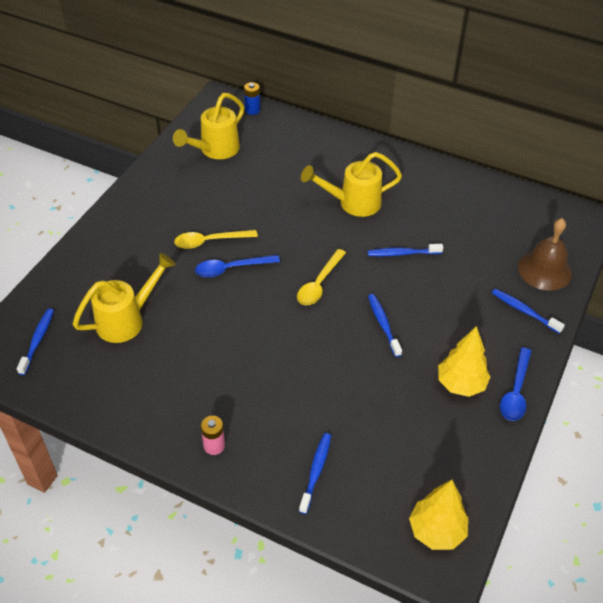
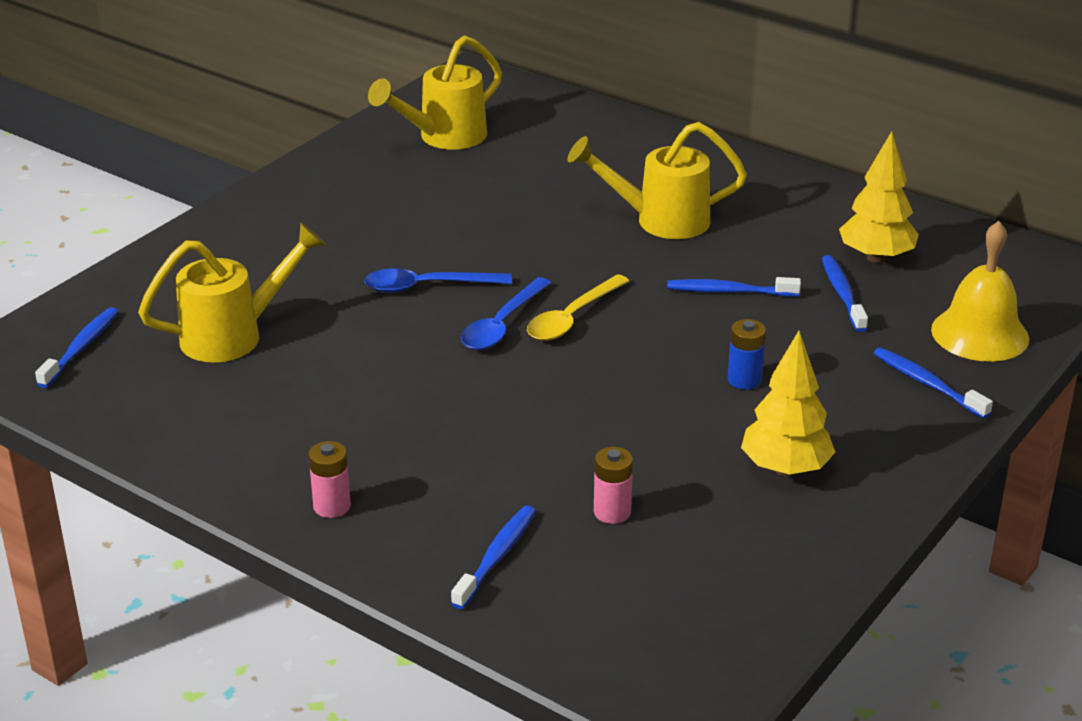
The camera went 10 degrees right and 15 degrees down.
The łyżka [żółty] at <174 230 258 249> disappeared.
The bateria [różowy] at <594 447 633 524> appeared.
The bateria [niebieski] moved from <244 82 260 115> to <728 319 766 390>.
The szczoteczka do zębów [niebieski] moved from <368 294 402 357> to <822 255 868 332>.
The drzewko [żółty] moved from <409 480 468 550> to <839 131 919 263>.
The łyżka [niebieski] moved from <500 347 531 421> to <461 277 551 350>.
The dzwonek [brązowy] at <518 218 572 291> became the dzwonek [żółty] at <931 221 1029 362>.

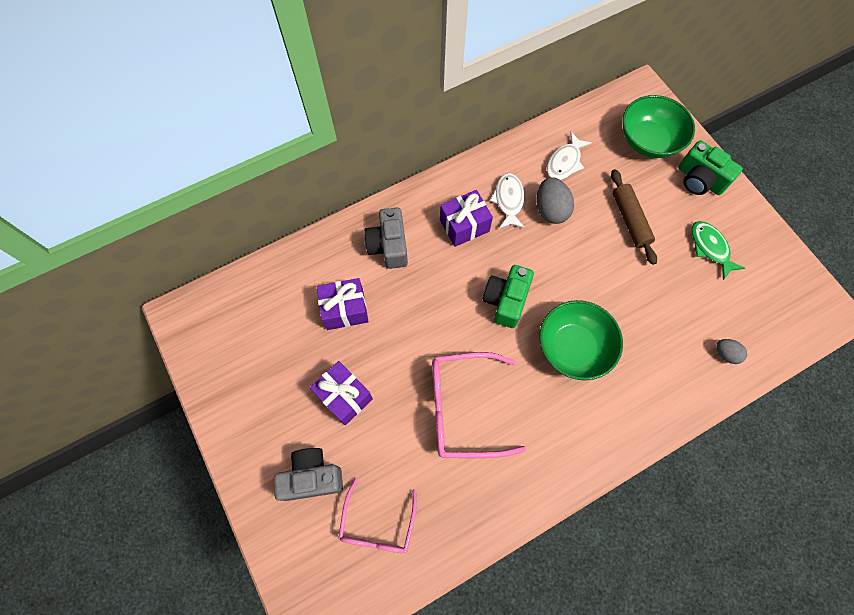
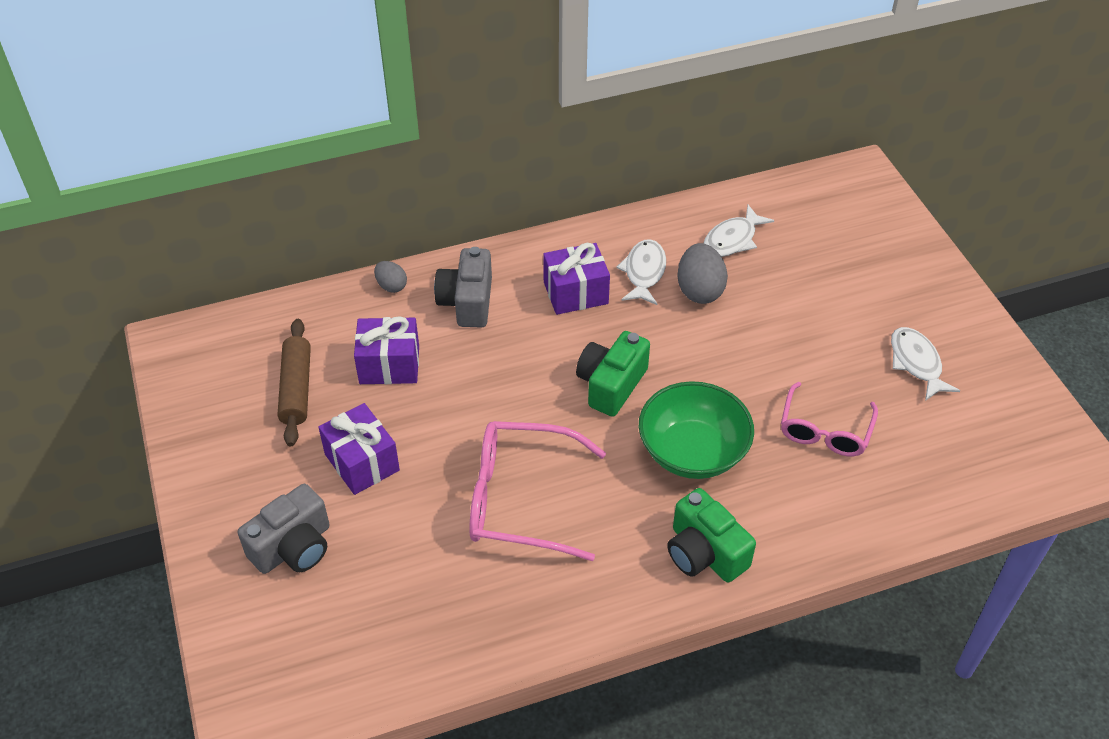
The camera went 10 degrees right and 20 degrees down.
The miska [zielony] at <622 95 695 158> disappeared.
The okulary [różowy] moved from <338 478 417 553> to <781 382 878 457>.
The wałek do ciasta [brązowy] moved from <611 169 657 265> to <277 319 311 446>.
The aparat fotograficzny [zielony] moved from <678 141 743 195> to <667 488 756 582>.
The jajko [szary] moved from <716 339 747 364> to <374 261 407 293>.
The ryba [zielony] at <691 221 745 280> became the ryba [biały] at <891 327 960 401>.
The aparat fotograficzny [szary] at <274 448 343 501> turned 135 degrees clockwise.

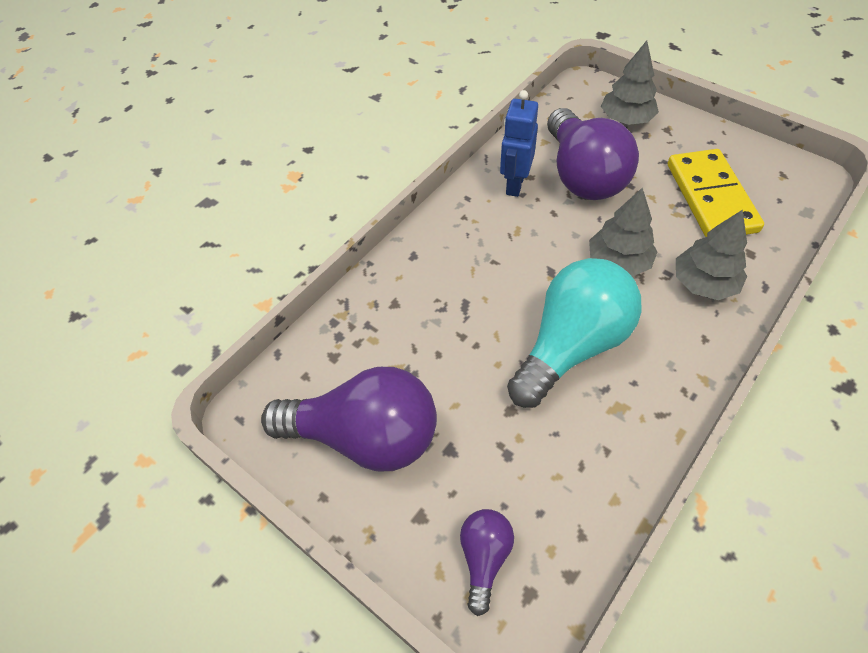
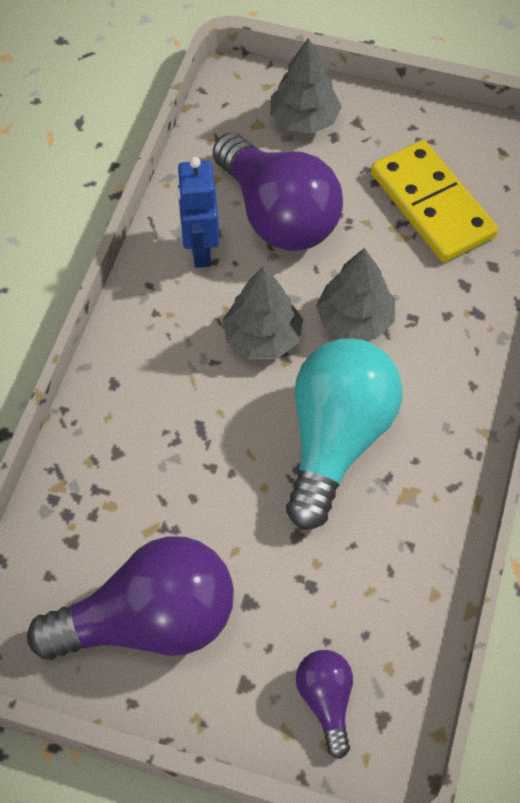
The camera went 25 degrees left and 5 degrees up.
The drzewko [szary] moved from <676 210 747 300> to <223 266 303 359>.

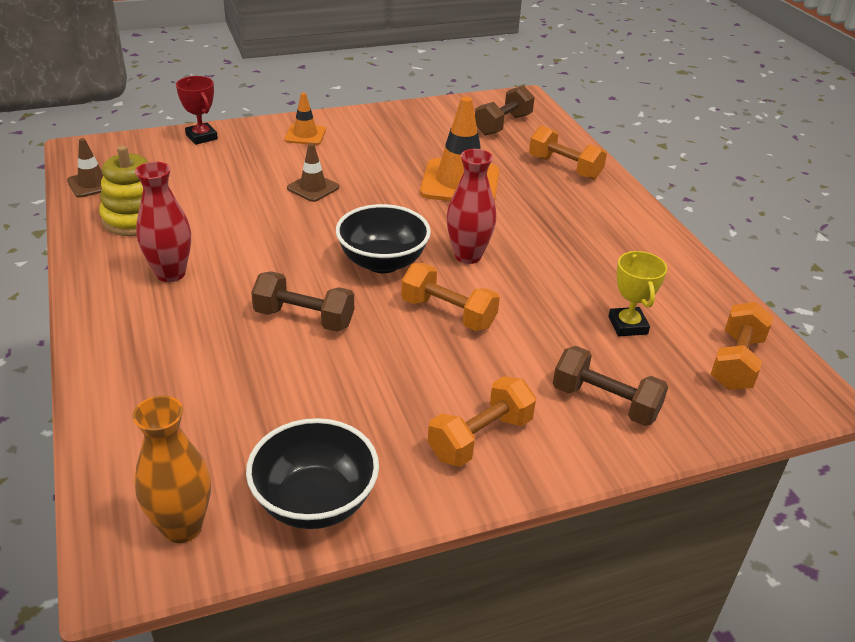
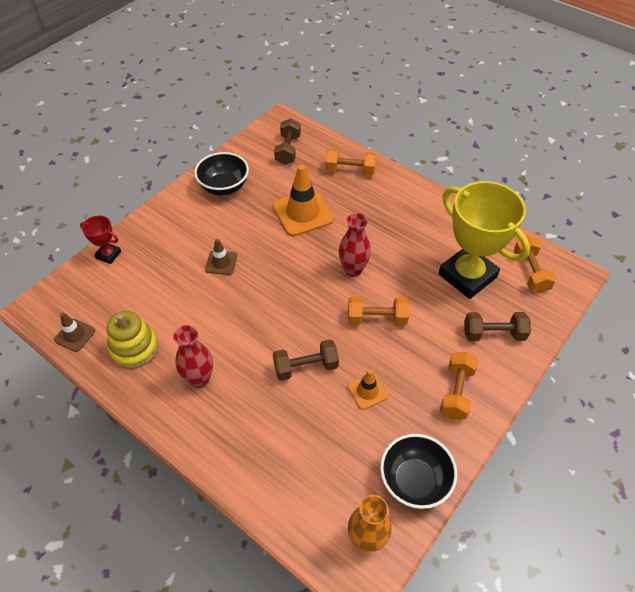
The camera went 30 degrees left and 15 degrees up.
The pachołek [pomarańczowy] moved from <284 93 326 145> to <347 370 388 410>.
The miska [czarny] moved from <336 204 431 273> to <194 152 249 195>.
The puchar [żółty] at <608 251 667 336> changed to 2.24 times the size.

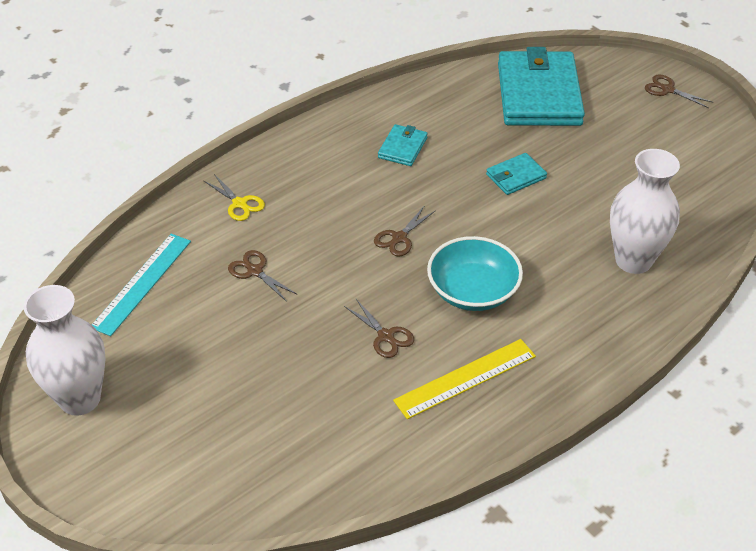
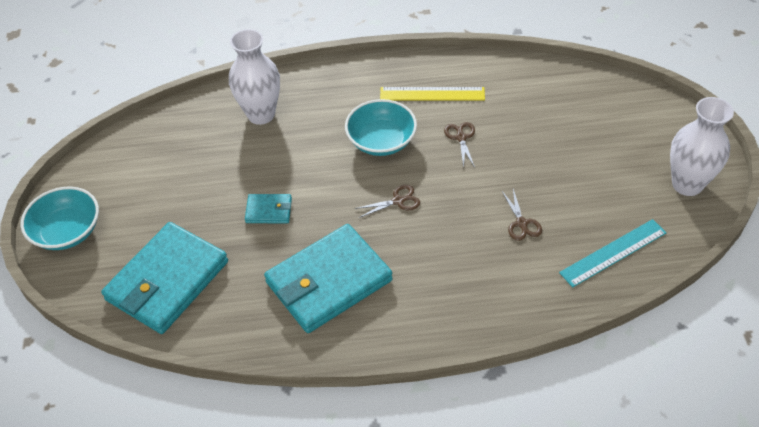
The camera went 145 degrees left and 5 degrees up.
The nożyczki [żółty] at <204 174 265 221> disappeared.
The nożyczki [brązowy] at <645 75 714 108> was replaced by the miska [turkusowy] at <20 186 99 250>.
The portfel [turkusowy] at <378 124 428 166> changed to 2.23 times the size.

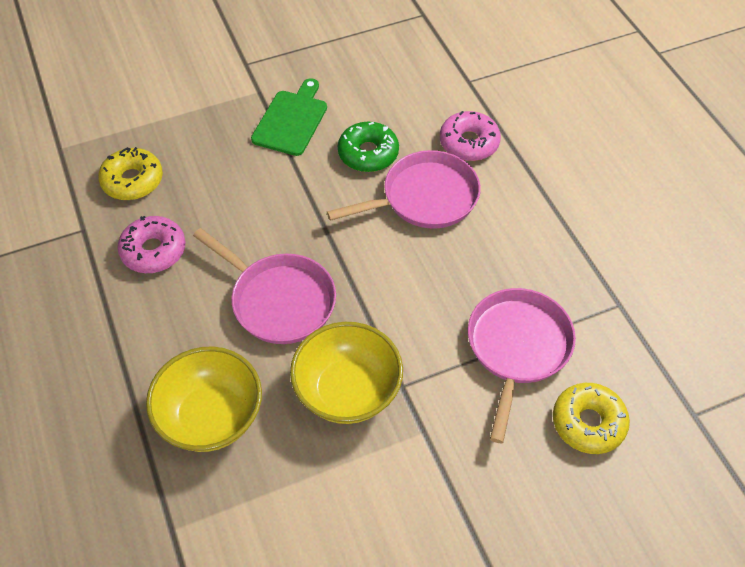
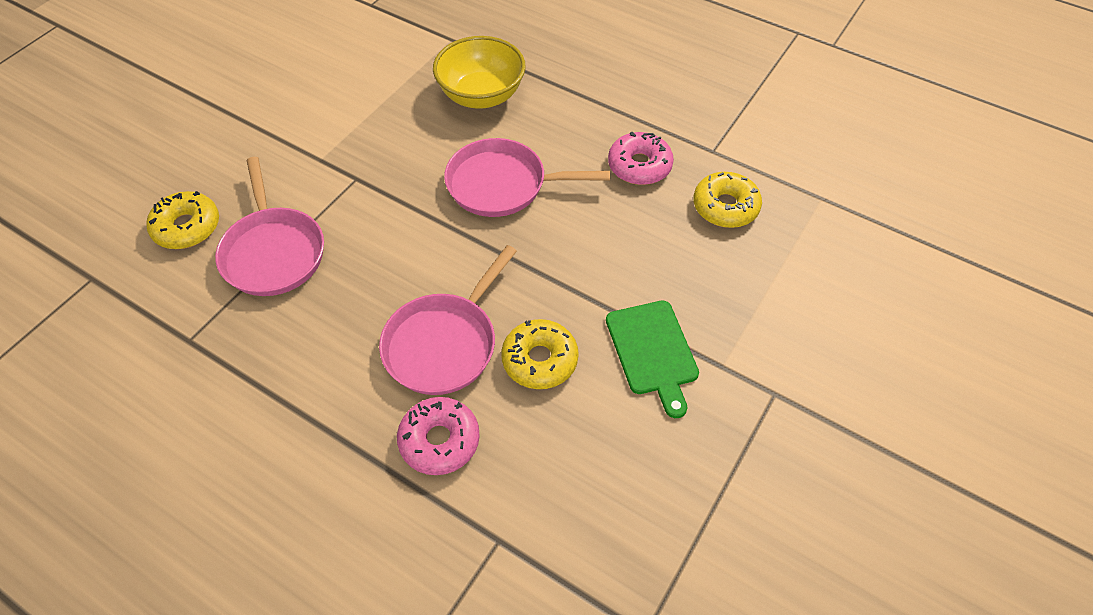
The camera went 145 degrees right and 0 degrees up.
The miska [żółty] at <290 322 403 424> disappeared.
The donut [zielony] at <338 122 399 172> became the donut [żółty] at <501 319 579 389>.

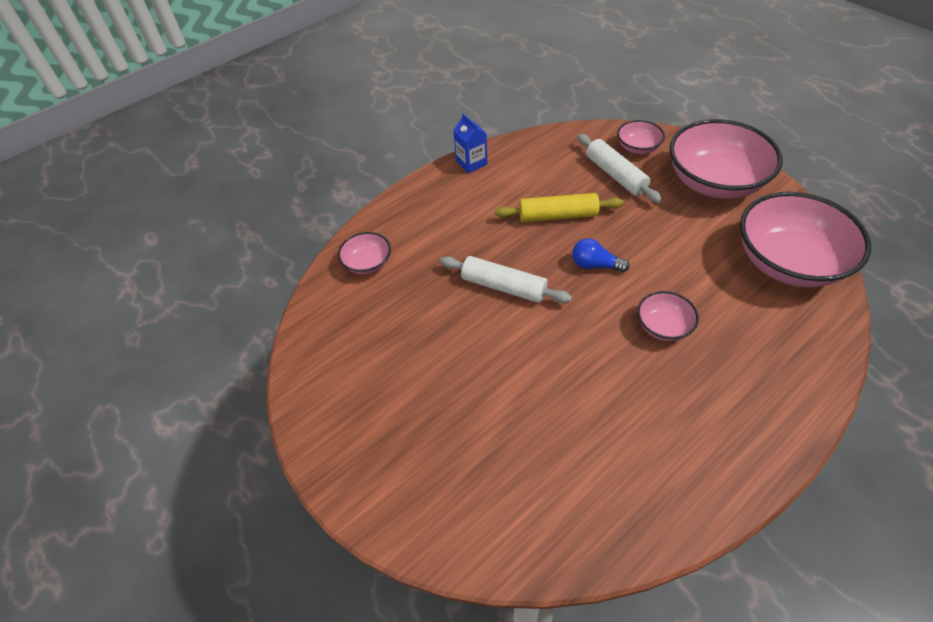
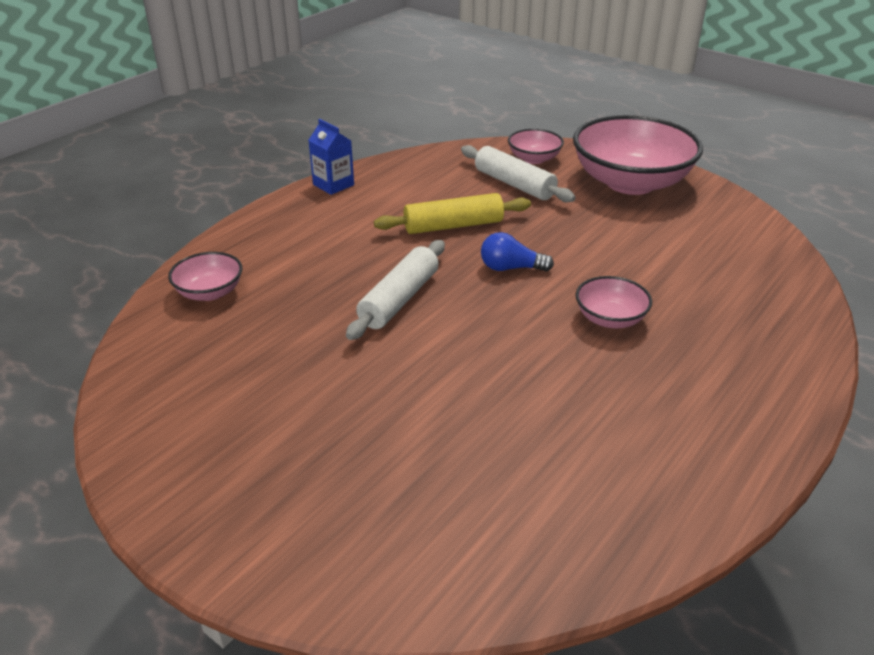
The camera went 15 degrees left and 15 degrees down.
The miska [różowy] at <740 192 871 287> disappeared.
The wałek do ciasta [biały] at <440 256 572 303> turned 75 degrees counterclockwise.

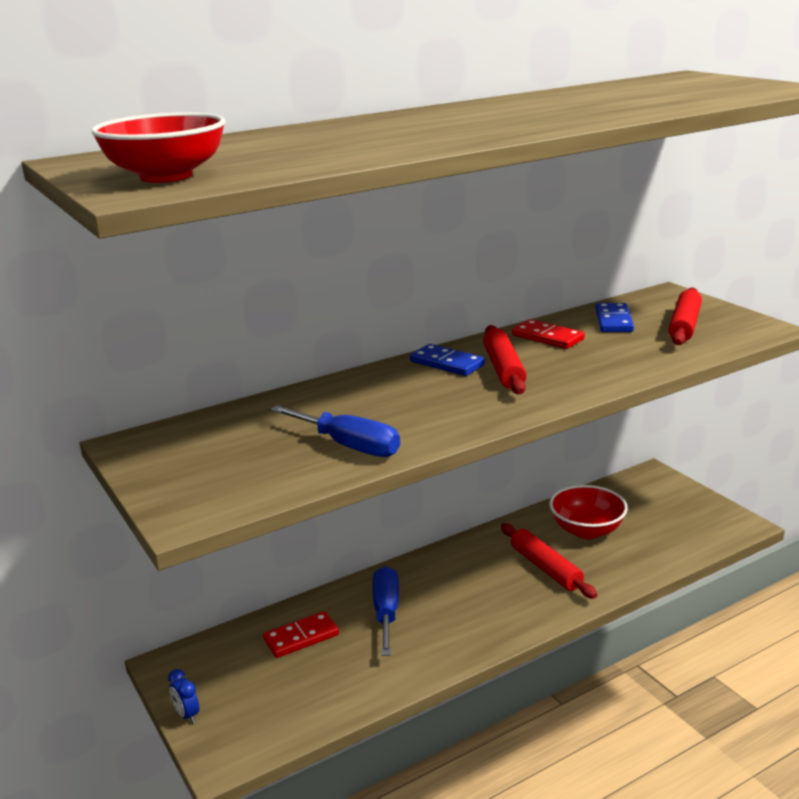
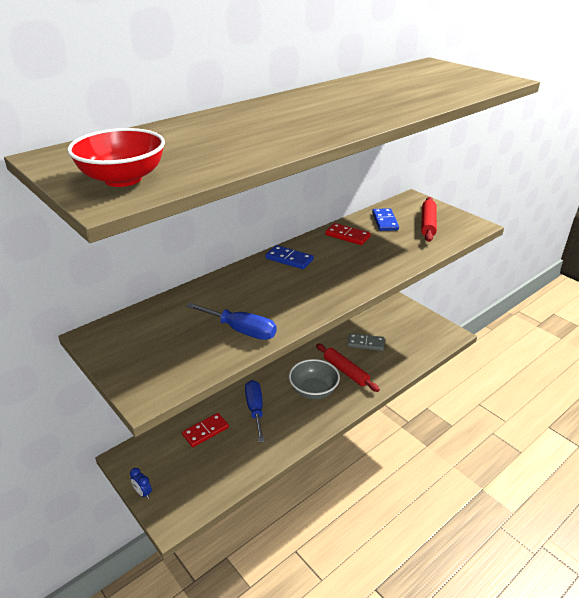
The camera went 10 degrees left and 10 degrees up.
The wałek do ciasta [czerwony] at <483 325 527 394> disappeared.
The miska [szary] at <289 359 340 399> appeared.
The miska [czerwony] at <549 485 628 539> was replaced by the kostka domina [szary] at <348 333 385 351>.

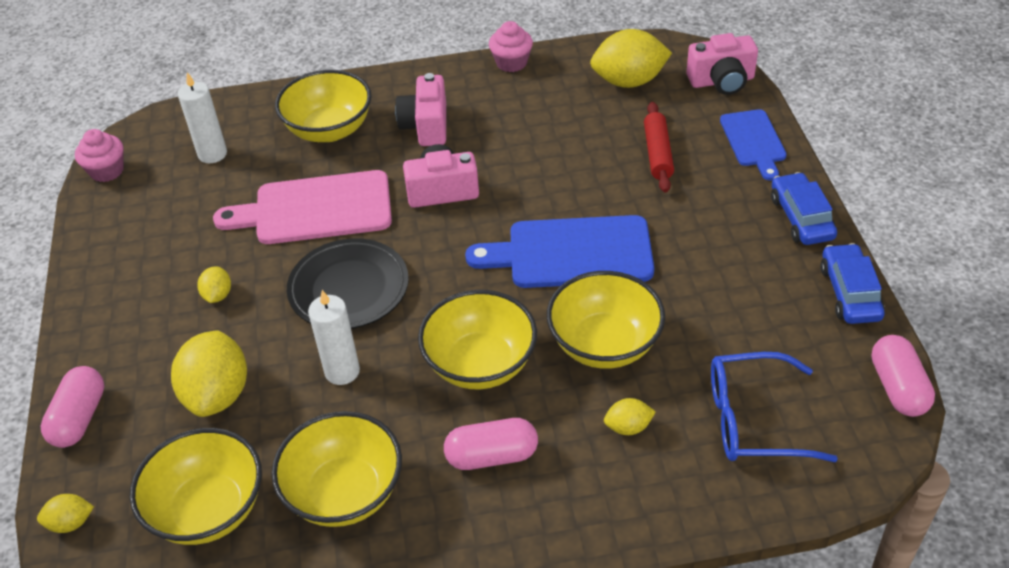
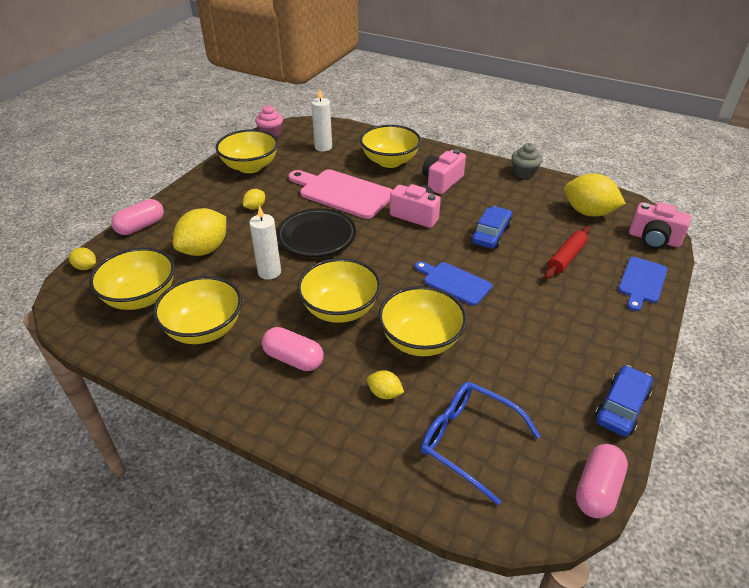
The camera went 35 degrees right and 5 degrees down.
The miska [żółty] at <215 129 278 173> appeared.
The samochód [niebieski] moved from <771 172 837 245> to <471 206 512 249>.
The muffinka [różowy] at <489 21 533 72> became the muffinka [szary] at <512 143 543 179>.
The deska do krojenia [niebieski] at <465 215 654 288> changed to 0.60 times the size.

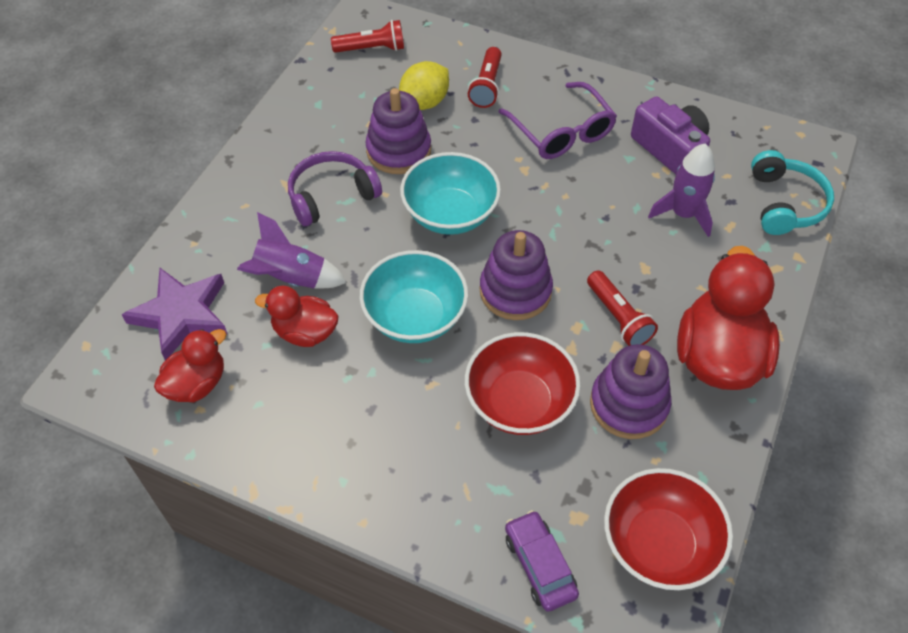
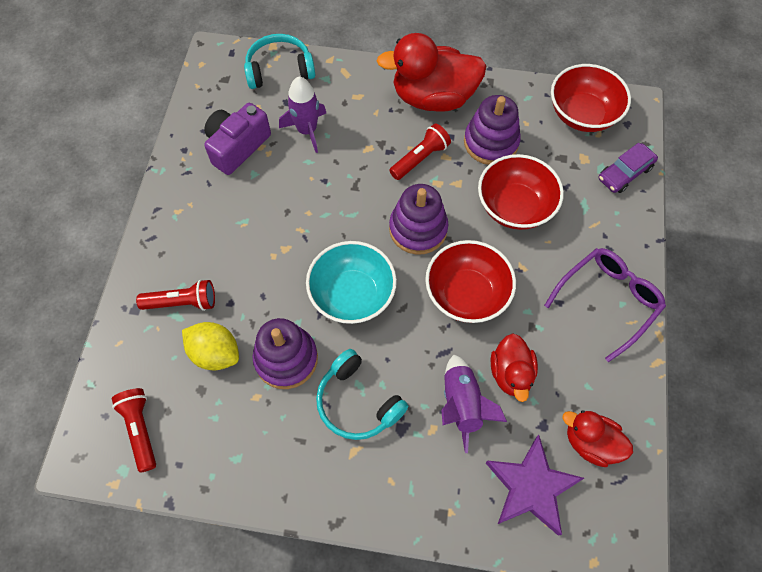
The camera went 105 degrees left and 10 degrees up.
The okulary [fioletowy] moved from <499 82 617 159> to <544 248 666 362>.
The słuchawki [fioletowy] at <288 151 382 226> became the słuchawki [turkusowy] at <316 349 408 440>.
The miska [turkusowy] at <359 250 468 343> became the miska [czerwony] at <425 240 516 323>.

